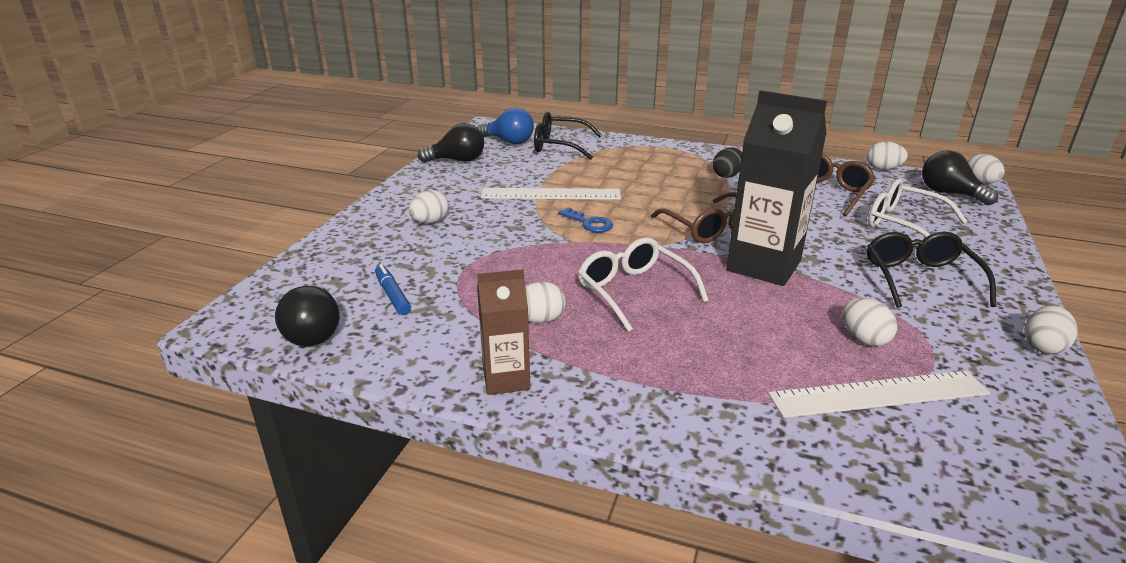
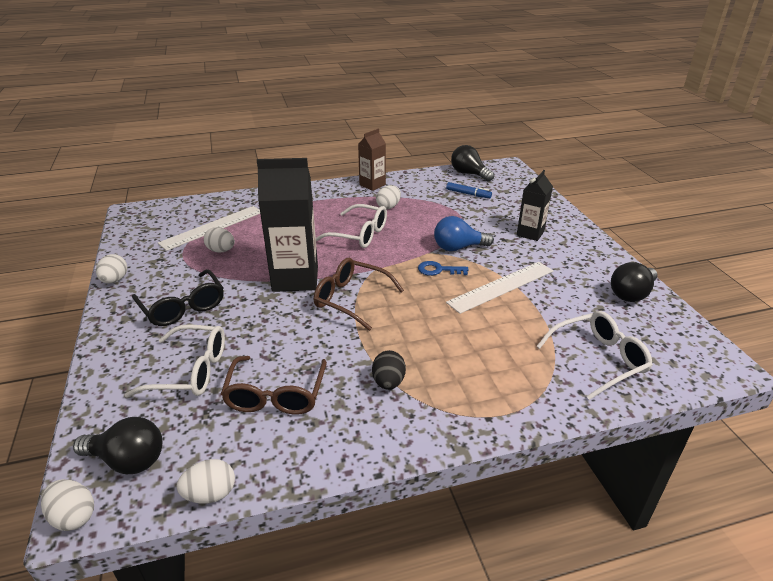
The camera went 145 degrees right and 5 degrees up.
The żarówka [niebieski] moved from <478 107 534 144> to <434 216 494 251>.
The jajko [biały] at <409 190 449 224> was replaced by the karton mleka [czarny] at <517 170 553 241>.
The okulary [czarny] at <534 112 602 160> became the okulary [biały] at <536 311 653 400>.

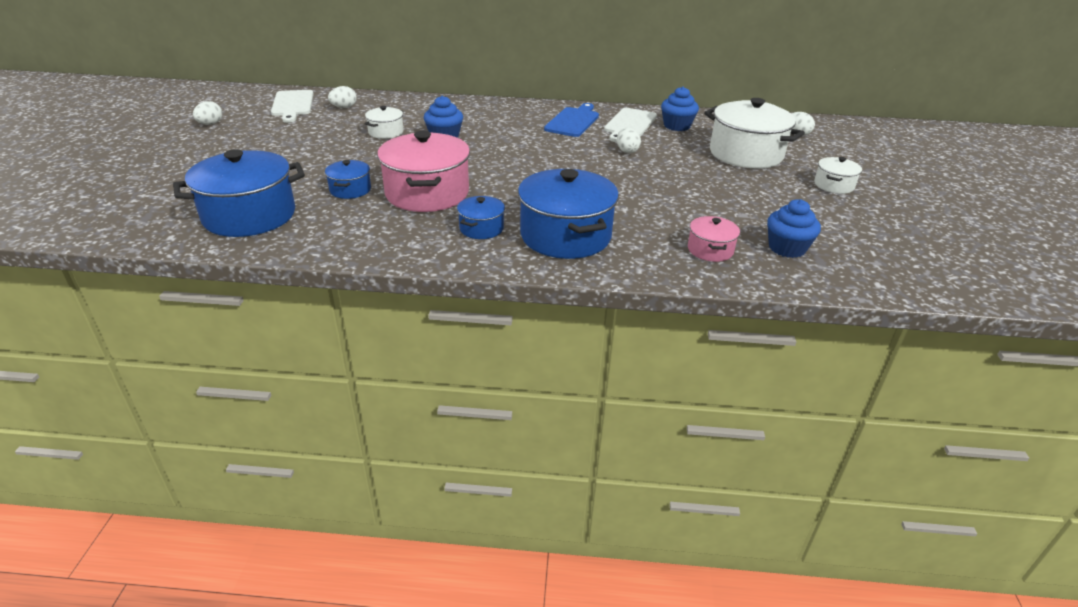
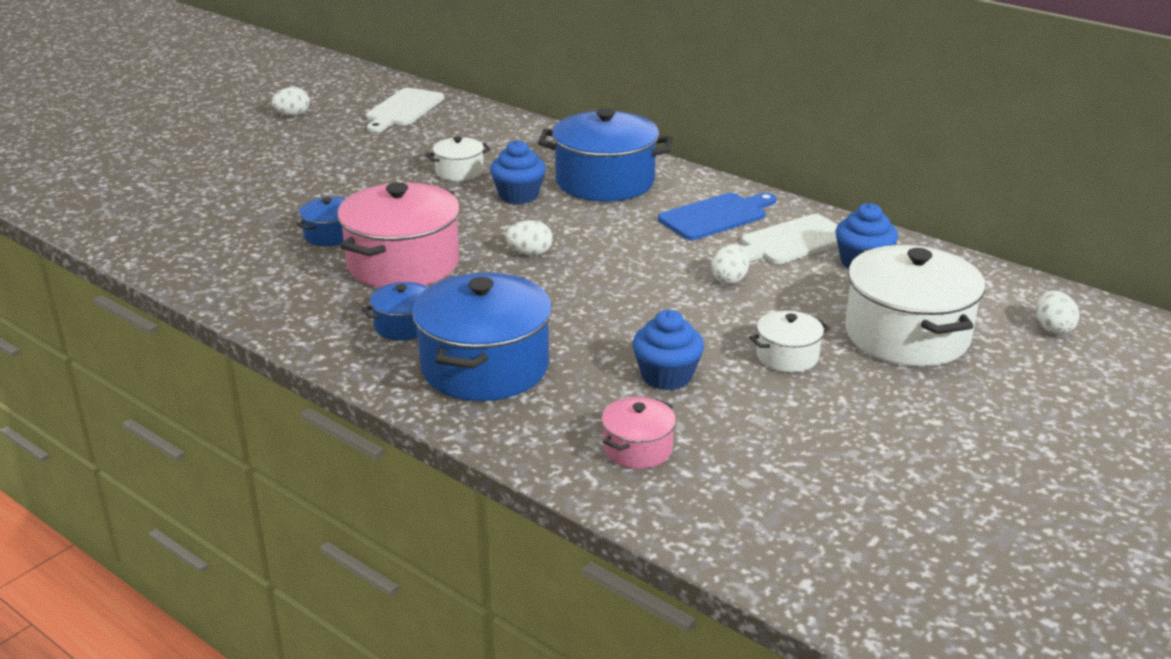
The camera went 35 degrees right and 5 degrees down.
The garnek [niebieski] moved from <173 149 305 237> to <538 108 673 202>.
The jajko [biały] moved from <328 86 357 108> to <505 220 553 256>.
The muffinka [niebieski] moved from <767 199 821 258> to <632 310 704 390>.
The garnek [biały] moved from <814 157 862 194> to <749 311 830 372>.

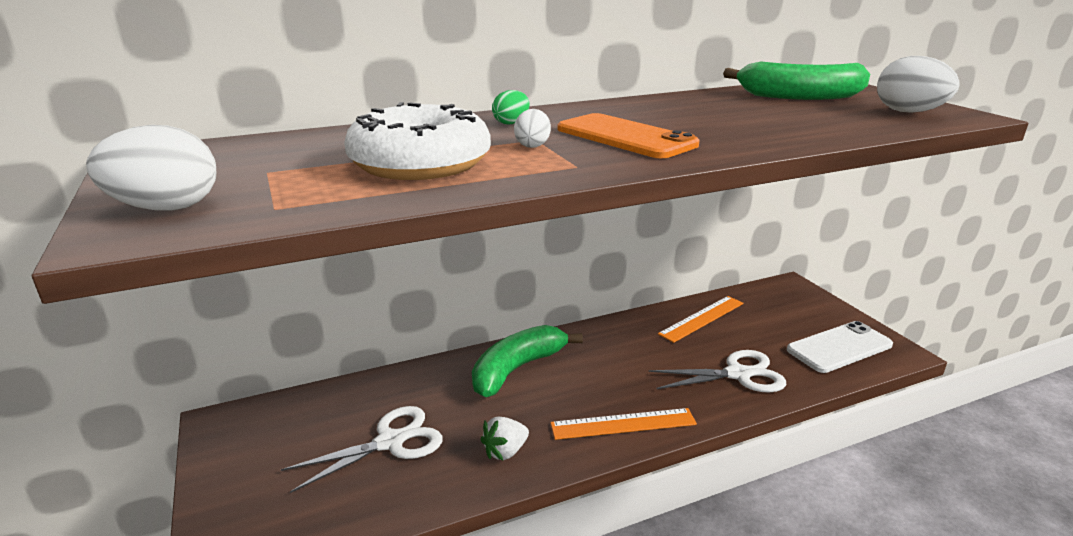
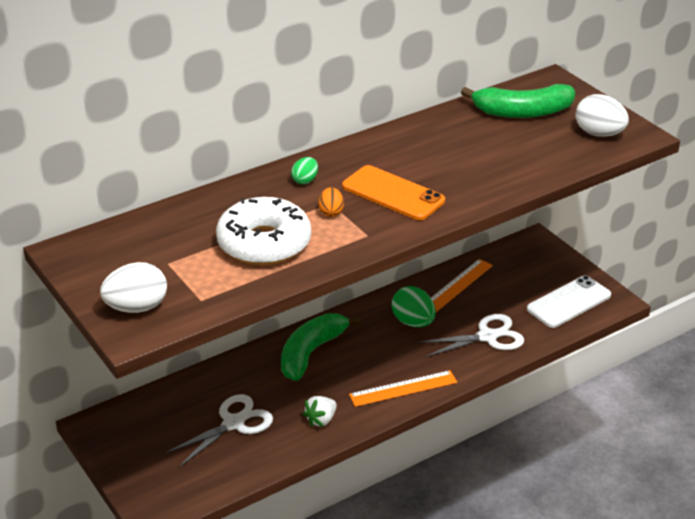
The camera went 10 degrees left and 10 degrees up.
The jajko [zielony] at <391 286 436 327> appeared.
The jajko [biały] at <514 109 551 148> became the jajko [pomarańczowy] at <319 187 344 217>.

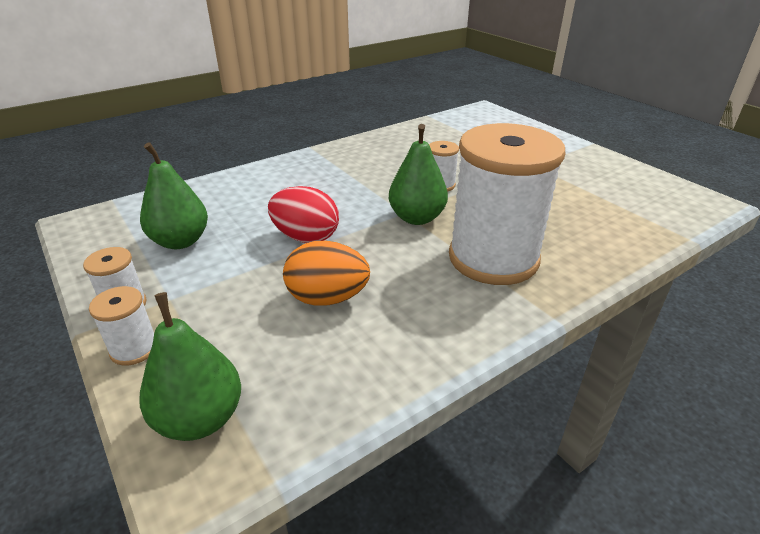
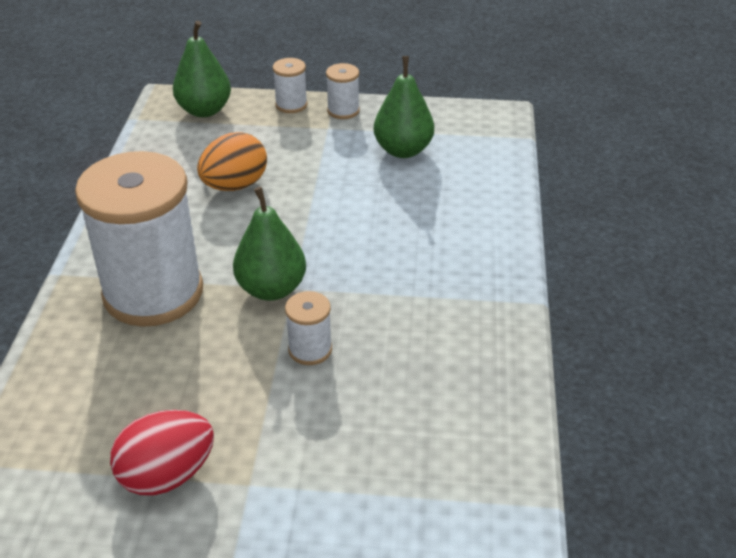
The camera went 130 degrees right and 5 degrees up.
The jajko [czerwony] moved from <268 186 339 243> to <110 410 214 496>.

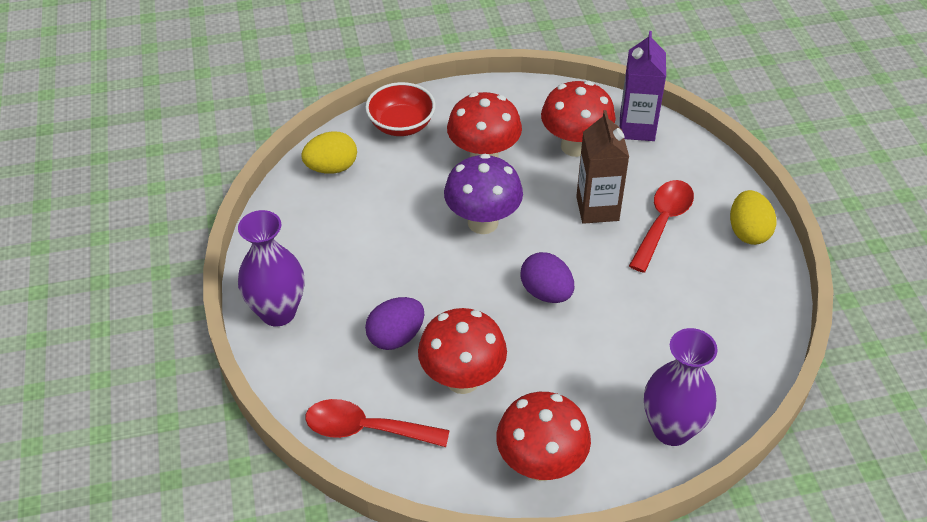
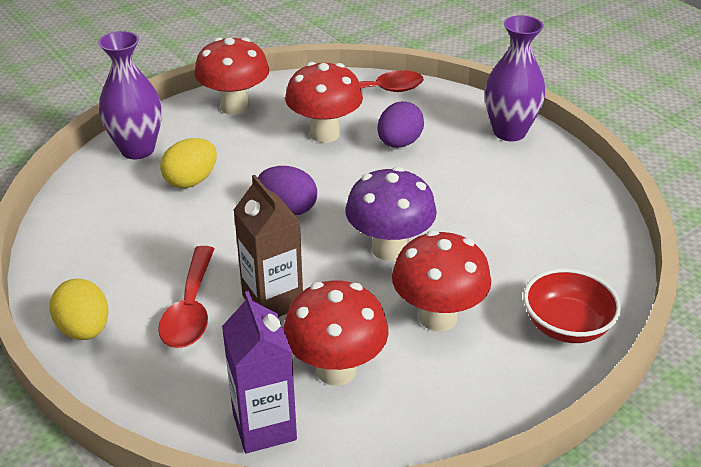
The camera went 155 degrees right and 10 degrees down.
The jajko [żółty] moved from <301 131 357 174> to <160 138 217 188>.

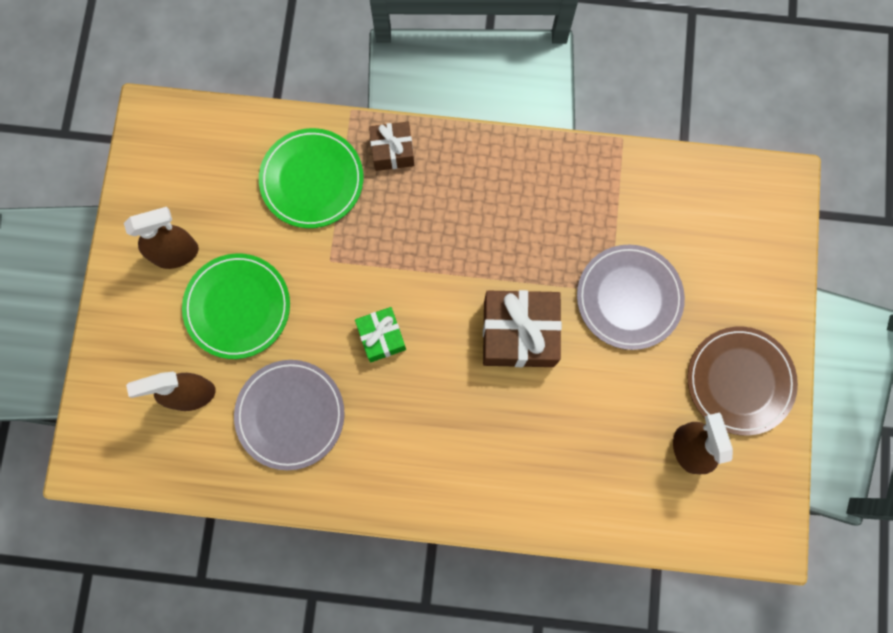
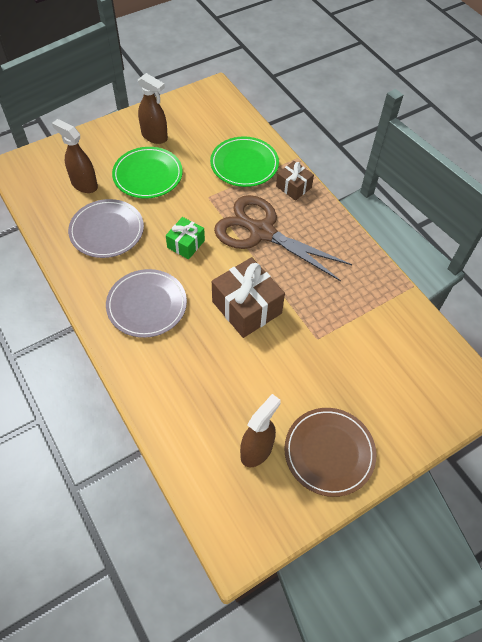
The camera went 50 degrees right and 20 degrees down.
The nożyczki [brązowy] at <214 195 352 281> appeared.
The talerz [szary] moved from <577 244 685 350> to <106 269 187 338>.

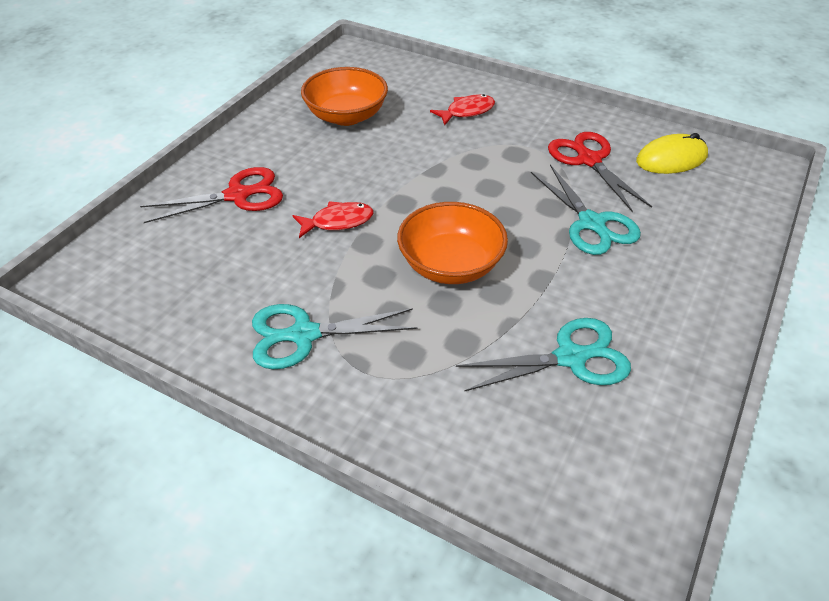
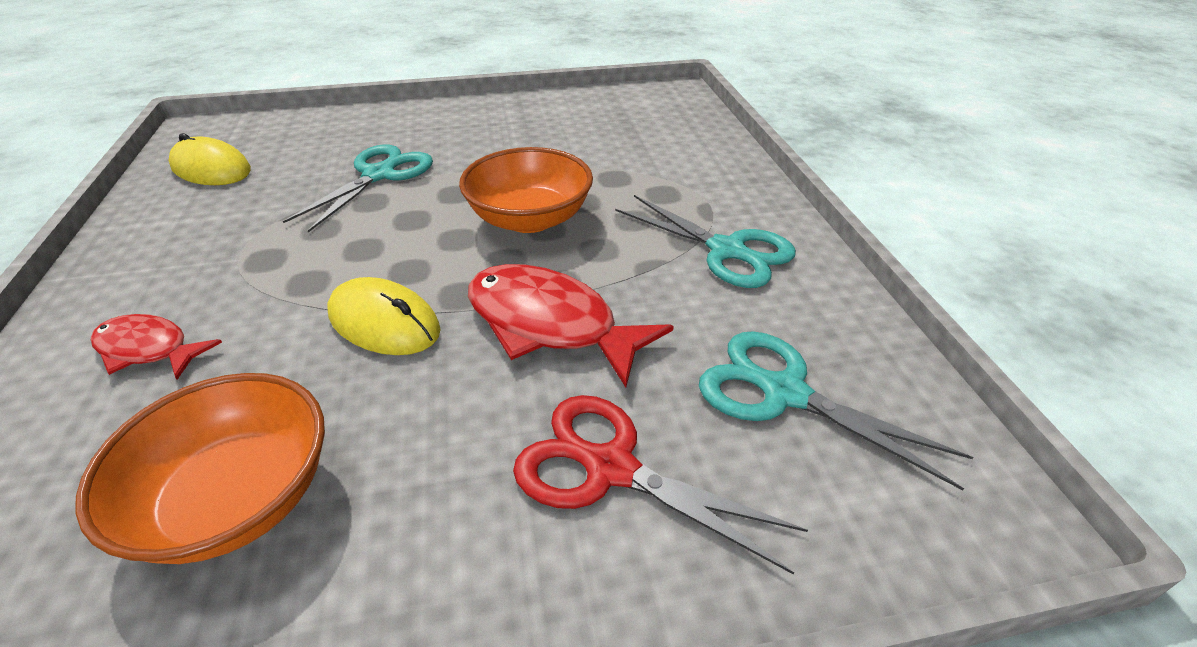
The camera went 130 degrees left and 5 degrees down.
The nożyczki [czerwony] at <548 132 652 212> disappeared.
The myszka [żółty] at <327 277 441 355> appeared.
The nożyczki [turkusowy] moved from <456 318 631 392> to <699 331 974 490>.
The ryba [czerwony] at <292 201 373 238> changed to 1.69 times the size.

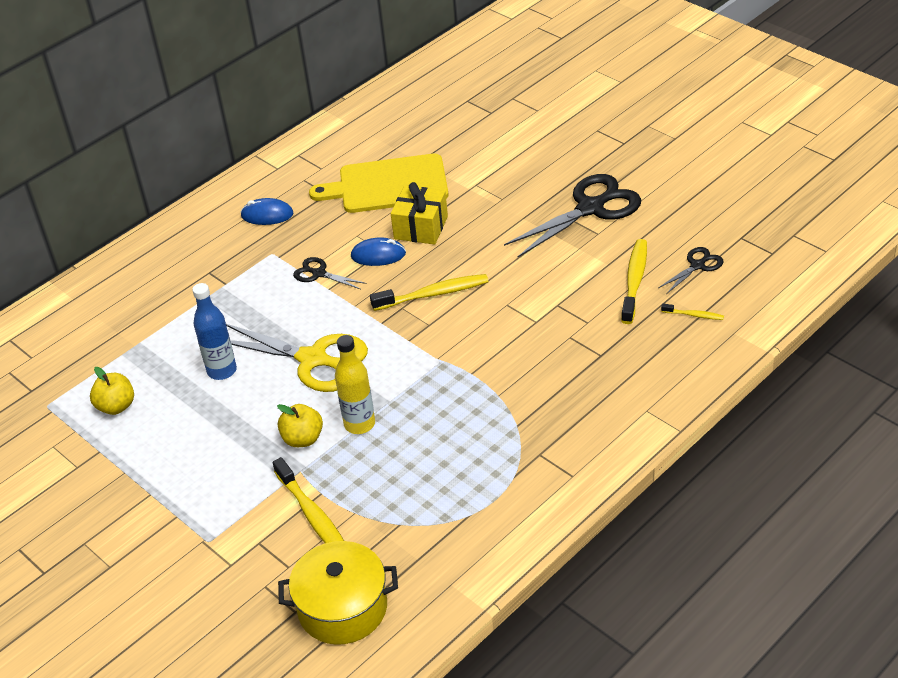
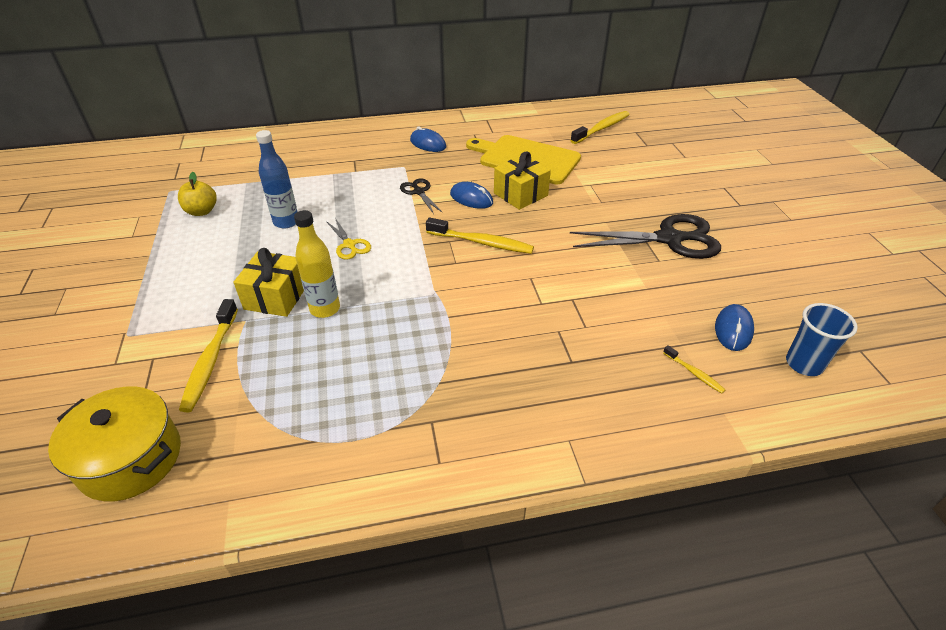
The camera went 30 degrees right and 0 degrees up.
The szklanka [niebieski] at <786 303 858 376> appeared.
The szczoteczka do zębów [żółty] moved from <621 239 647 324> to <570 111 630 144>.
The jabłko [żółty] at <277 404 323 447> was replaced by the prezent [żółty] at <233 248 304 317>.
The nożyczki [czarny] at <658 247 723 294> was replaced by the myszka [niebieski] at <715 304 754 351>.
The nożyczki [żółty] at <226 324 368 392> changed to 0.49 times the size.

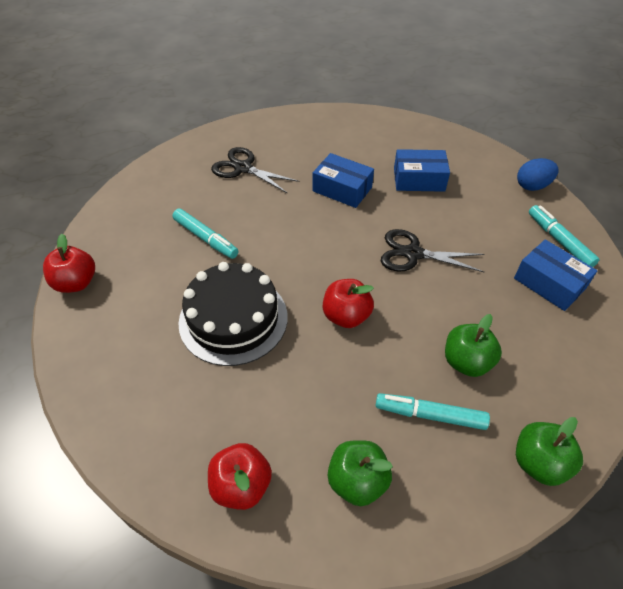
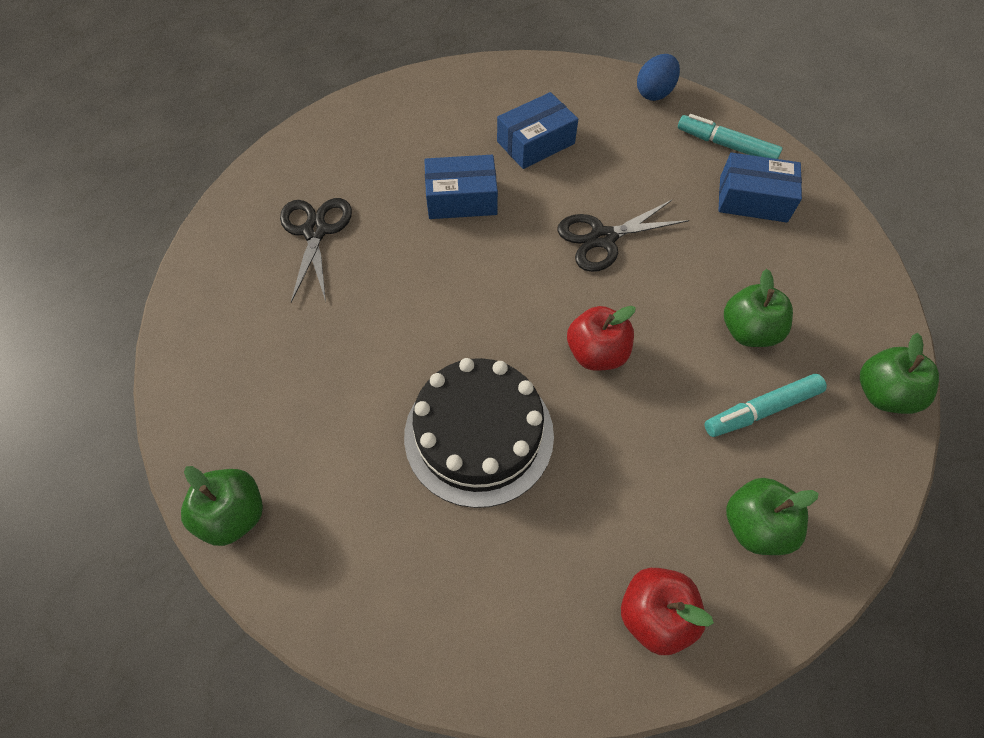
The camera went 35 degrees left and 10 degrees up.
The flamaster [turkusowy] at <173 209 239 259> disappeared.
The jabłko [czerwony] at <43 234 95 293> became the jabłko [zielony] at <181 466 263 546>.
The nożyczki [czarny] at <211 147 300 194> turned 90 degrees clockwise.

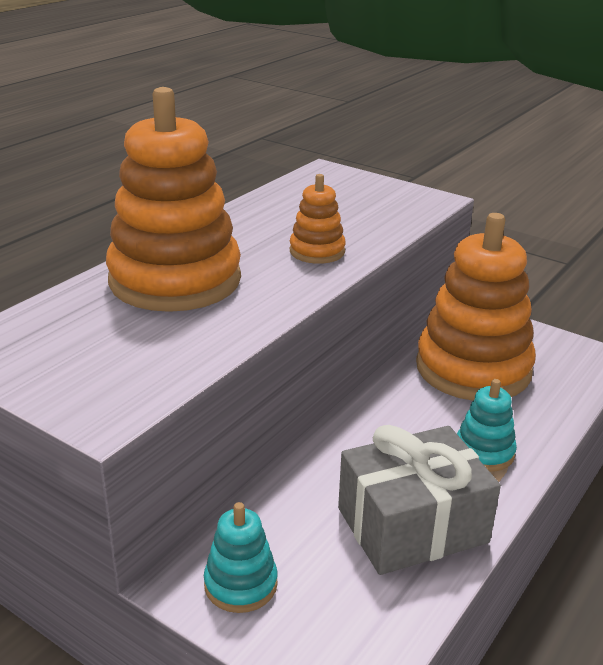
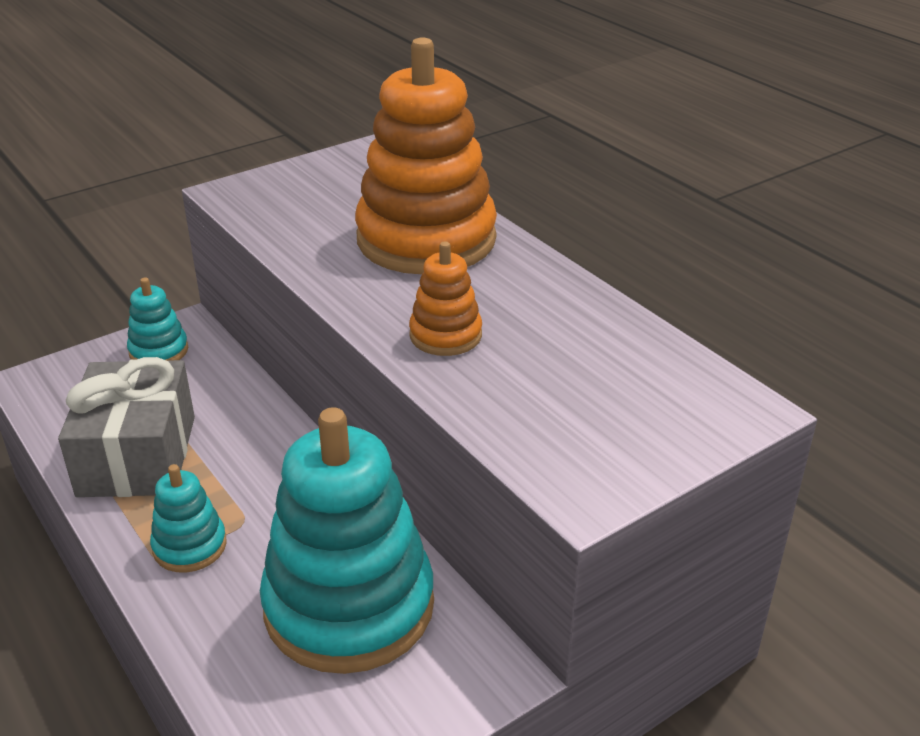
The camera went 110 degrees right and 5 degrees up.
The zabawka nakładanka [pomarańczowy] at <416 213 536 401> became the zabawka nakładanka [turkusowy] at <260 407 434 674>.

